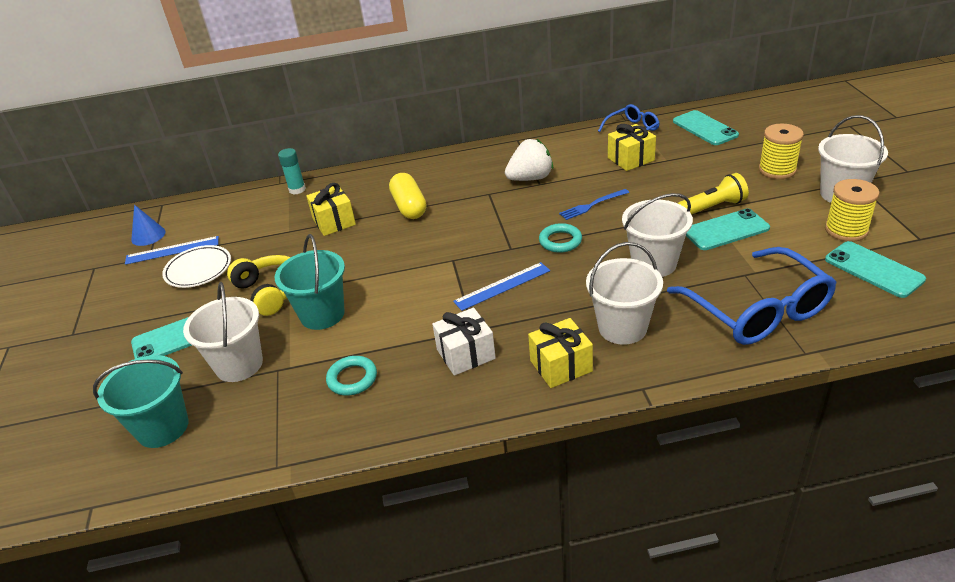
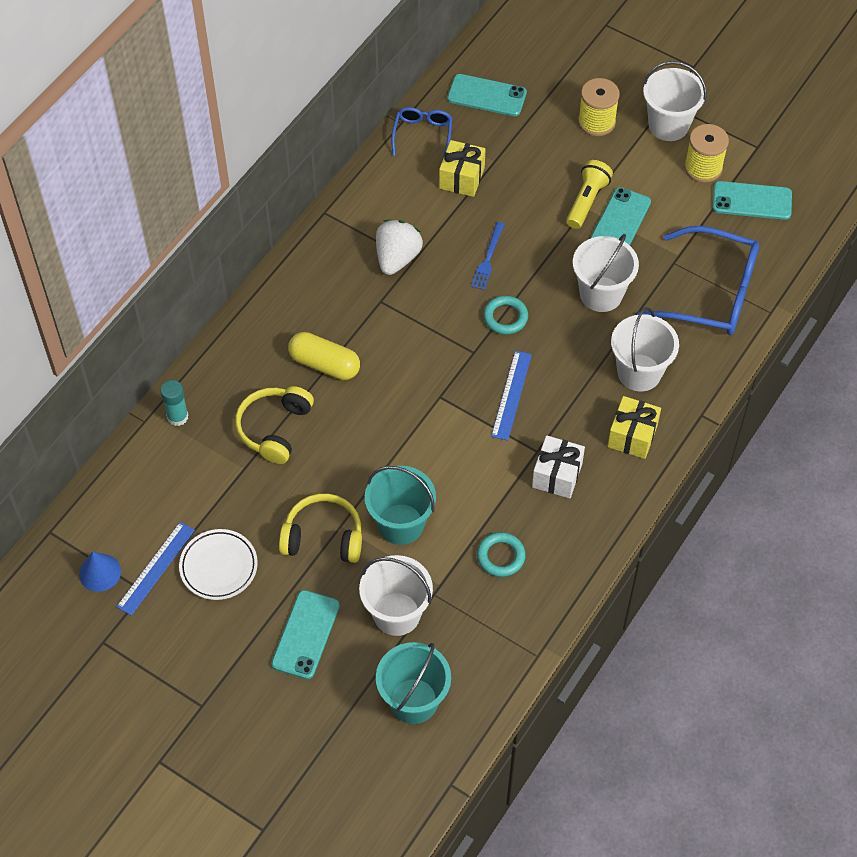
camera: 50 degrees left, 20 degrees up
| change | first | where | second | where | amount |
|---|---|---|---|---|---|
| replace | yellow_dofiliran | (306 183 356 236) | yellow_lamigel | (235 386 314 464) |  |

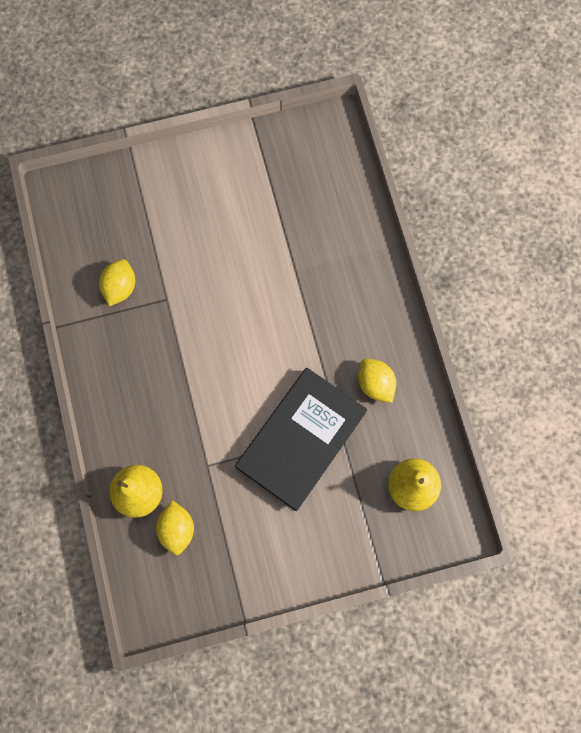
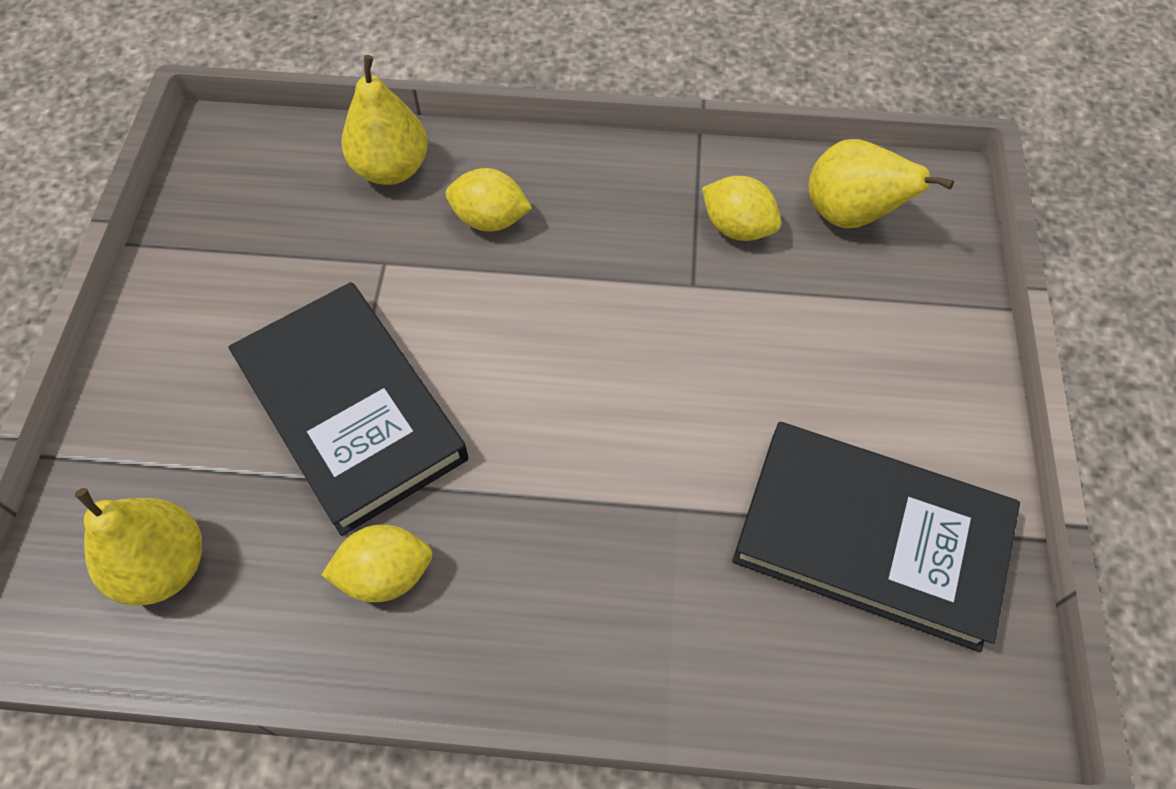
camera: 110 degrees right, 15 degrees down
| change | first | where | second | where | amount |
|---|---|---|---|---|---|
| move | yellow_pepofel | (156 500 194 555) |  | (446 168 532 232) |  |
| insert |  |  | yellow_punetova | (808 139 954 228) |  |
| insert |  |  | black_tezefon | (732 422 1020 652) |  |

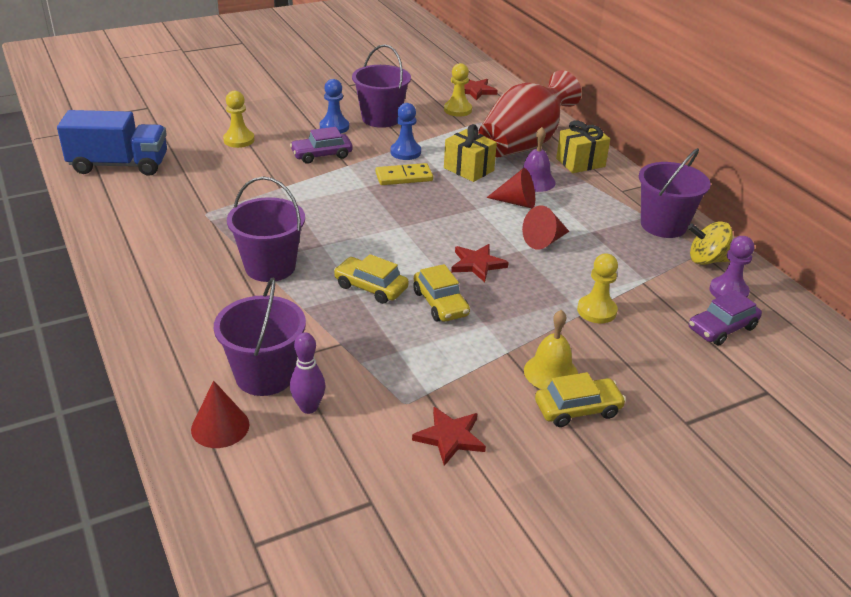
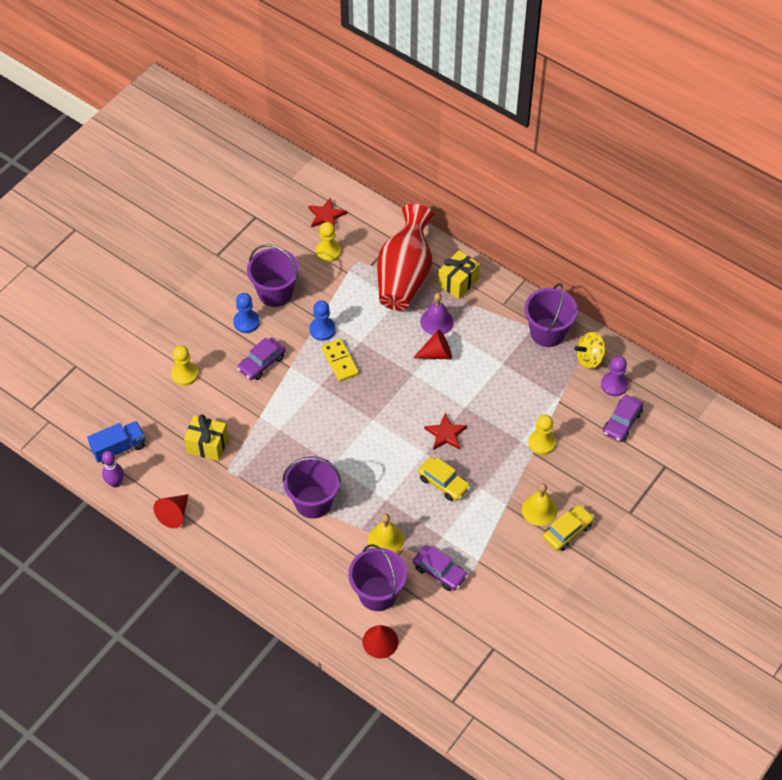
camera: 25 degrees left, 20 degrees up
| change | first | where | second | where | amount |
|---|---|---|---|---|---|
| resize | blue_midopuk | (57 110 167 176) |  | (87 421 145 464) | x0.65 |
| move | yellow_dofiliran | (444 124 497 182) |  | (184 414 228 461) |  |
| rotate | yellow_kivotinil | (375 163 433 185) |  | (322 339 359 382) | 75 degrees counterclockwise |
| move | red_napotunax | (522 206 569 250) |  | (153 494 189 528) |  |
| delete | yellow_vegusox | (334 254 409 304) |  |  |  |
| move | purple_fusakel | (290 332 325 414) |  | (102 451 124 487) |  |
| delete | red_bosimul | (412 407 486 466) |  |  |  |
| insert |  |  | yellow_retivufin | (368 514 404 553) |  |
| insert |  |  | purple_vegusox | (413 546 468 591) |  |

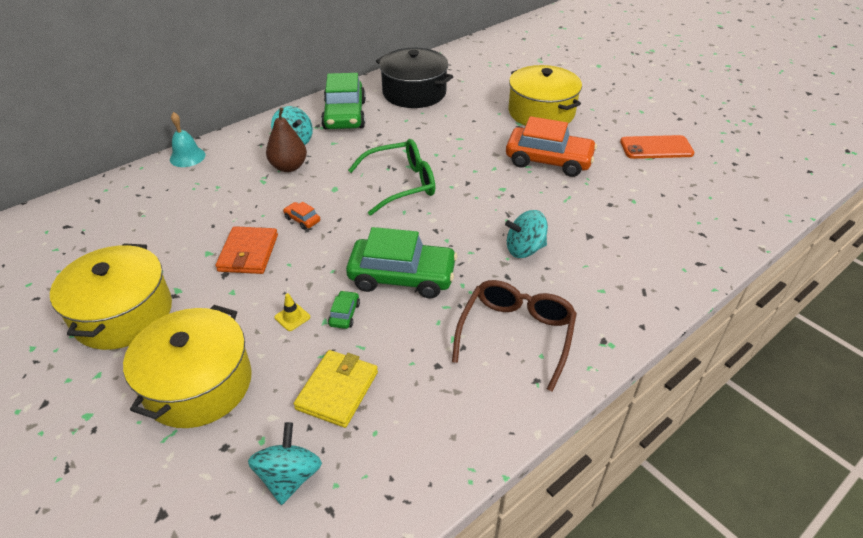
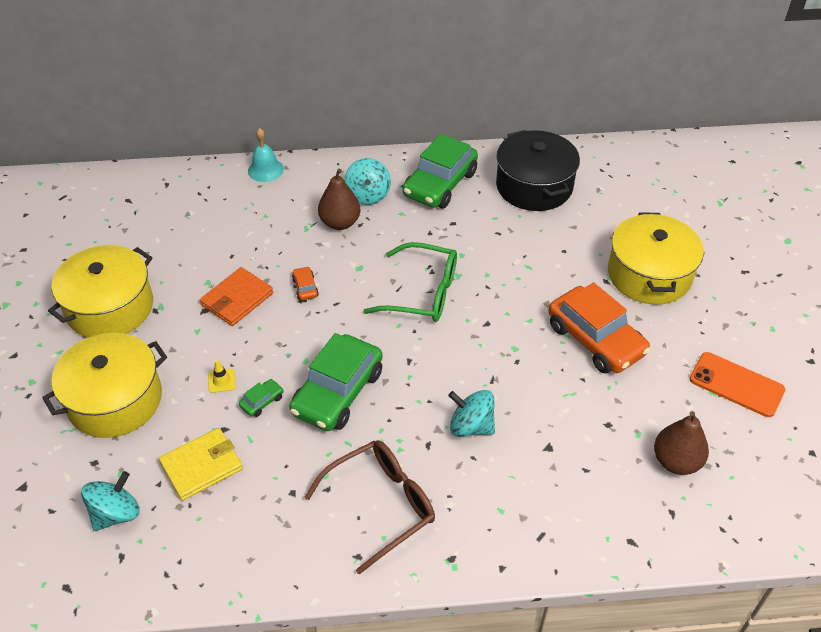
camera: 35 degrees right, 5 degrees up
| change | first | where | second | where | amount |
|---|---|---|---|---|---|
| rotate | green_vegusox | (346 227 457 298) |  | (289 333 383 431) | 75 degrees clockwise |
| insert |  |  | brown_punetova | (654 411 709 475) |  |

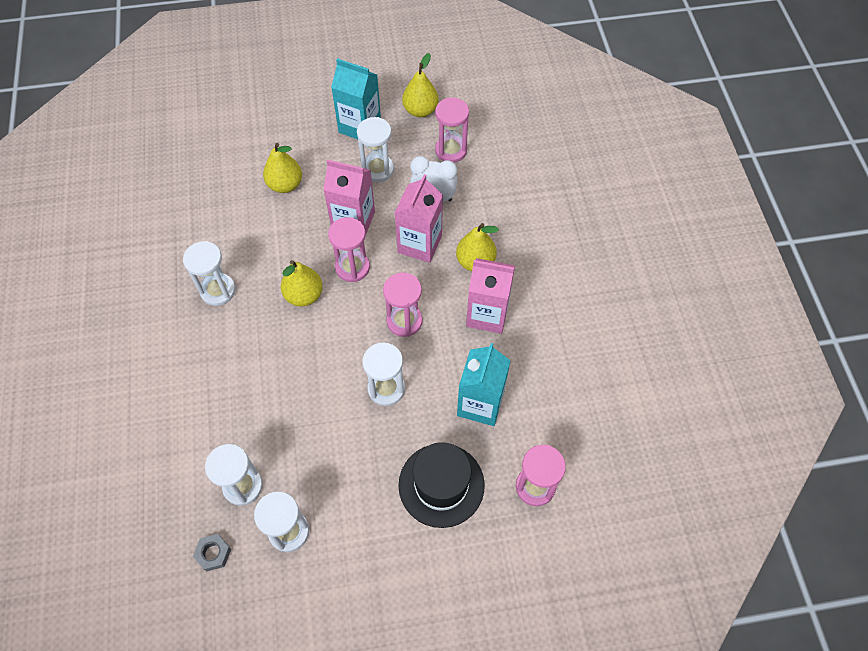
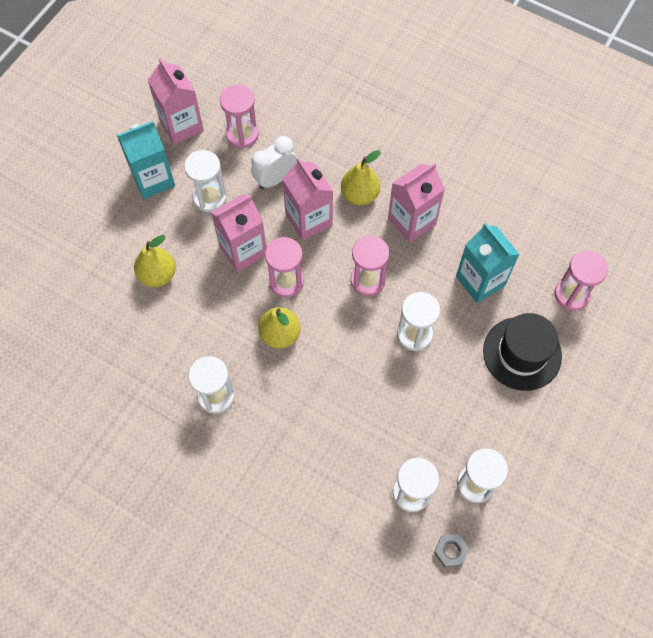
camera: 50 degrees left, 5 degrees up
| change | first | where | second | where | amount |
|---|---|---|---|---|---|
| replace | yellow_punetova | (402 53 439 117) | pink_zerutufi | (148 58 204 145) |  |

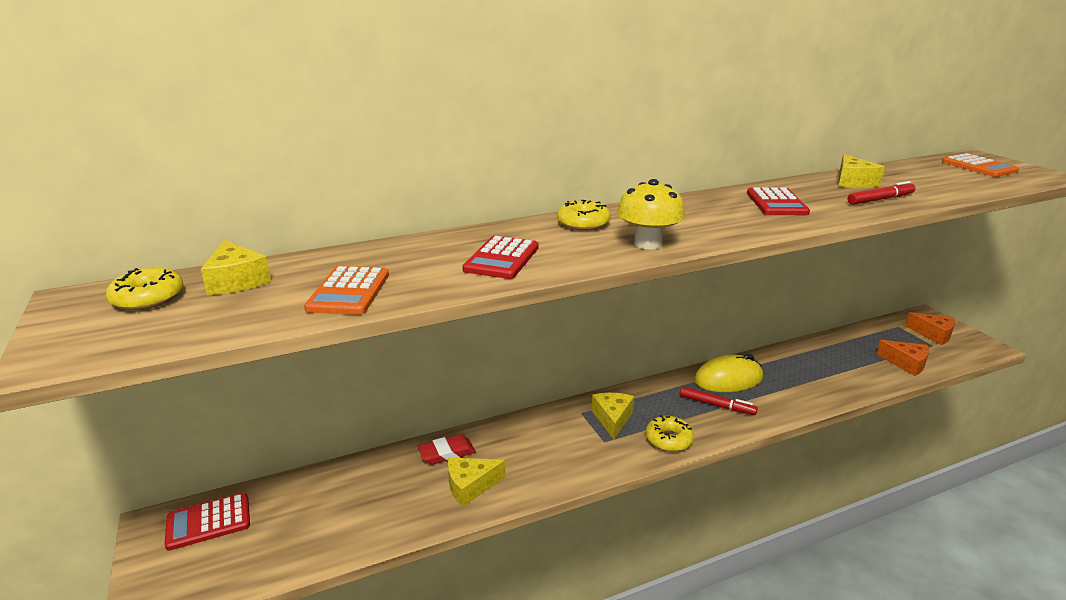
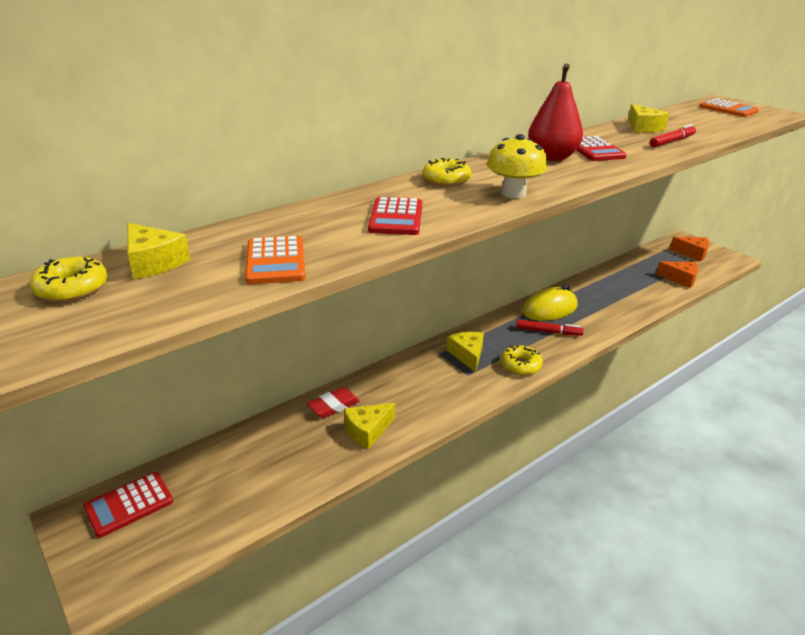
camera: 15 degrees left, 5 degrees up
| change | first | where | second | where | amount |
|---|---|---|---|---|---|
| insert |  |  | red_punetova | (528 64 583 161) |  |

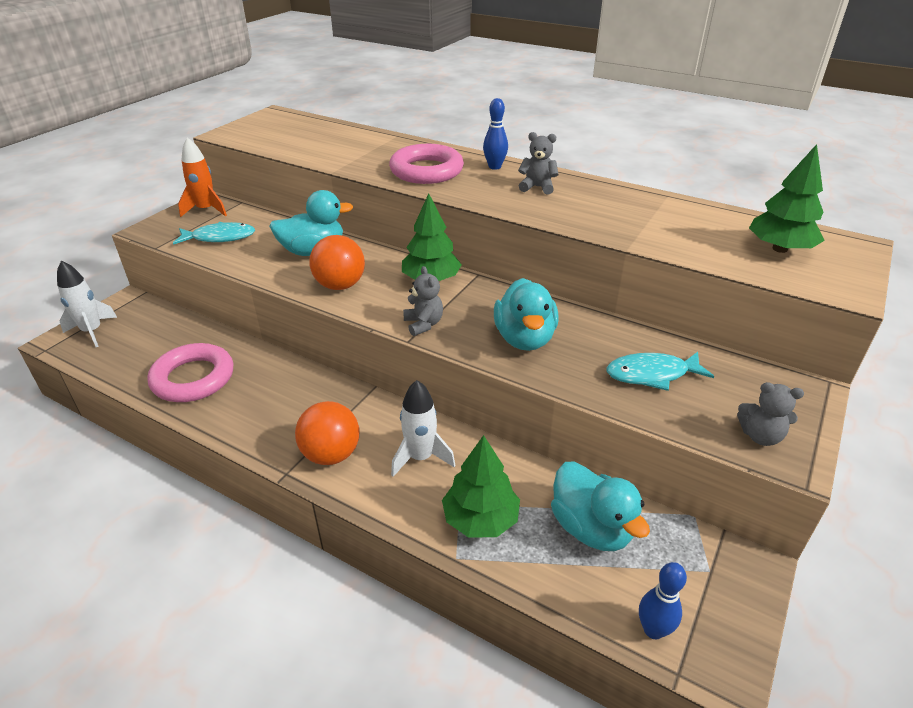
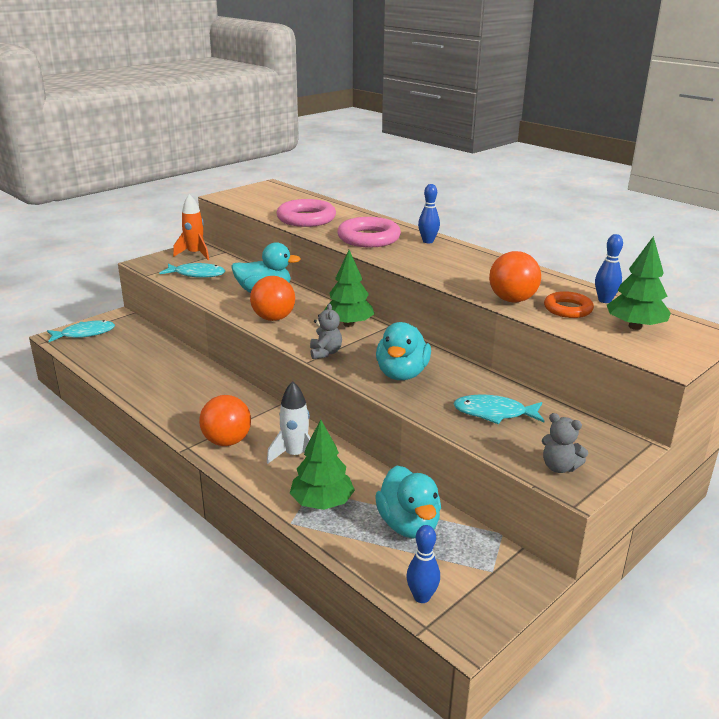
camera: 15 degrees right, 10 degrees down
| change | first | where | second | where | amount |
|---|---|---|---|---|---|
| delete | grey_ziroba | (518 132 559 195) |  |  |  |
| replace | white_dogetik | (57 260 117 347) | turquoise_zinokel | (47 320 115 342) |  |
| move | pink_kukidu | (147 343 233 402) |  | (277 199 336 227) |  |
| insert |  |  | blue_fusakel | (595 234 623 303) |  |
| insert |  |  | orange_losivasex | (489 251 541 303) |  |
| insert |  |  | orange_kukidu | (544 291 594 318) |  |

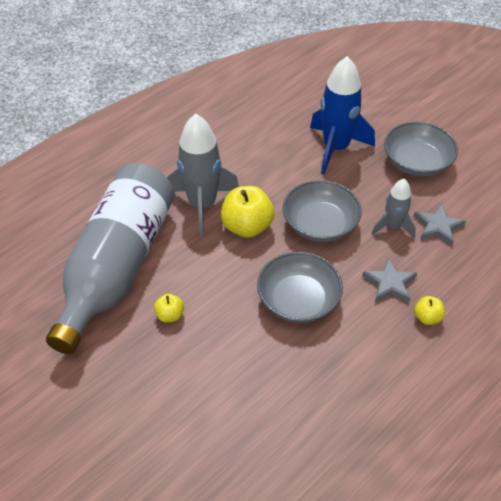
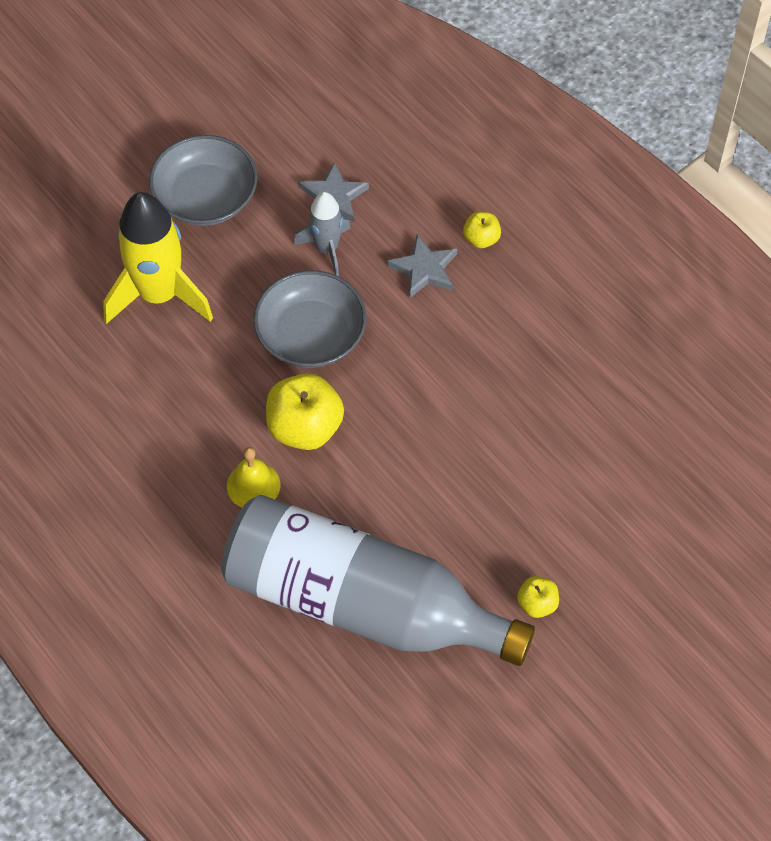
camera: 85 degrees left, 10 degrees up
| change | first | where | second | where | amount |
|---|---|---|---|---|---|
| recolor | blue_dogetik | (310 56 375 174) | yellow_dogetik | (103 192 213 324) |  |
| replace | grey_dogetik | (167 114 239 237) | yellow_retivufin | (227 447 280 507) |  |
| delete | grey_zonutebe | (257 252 343 323) |  |  |  |
| move | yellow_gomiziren | (154 294 184 323) |  | (517 576 559 618) |  |

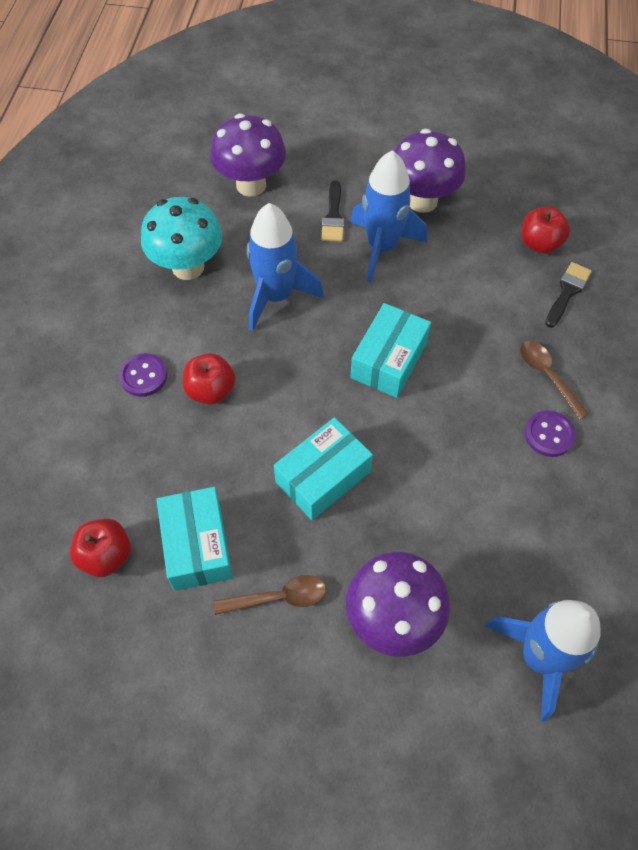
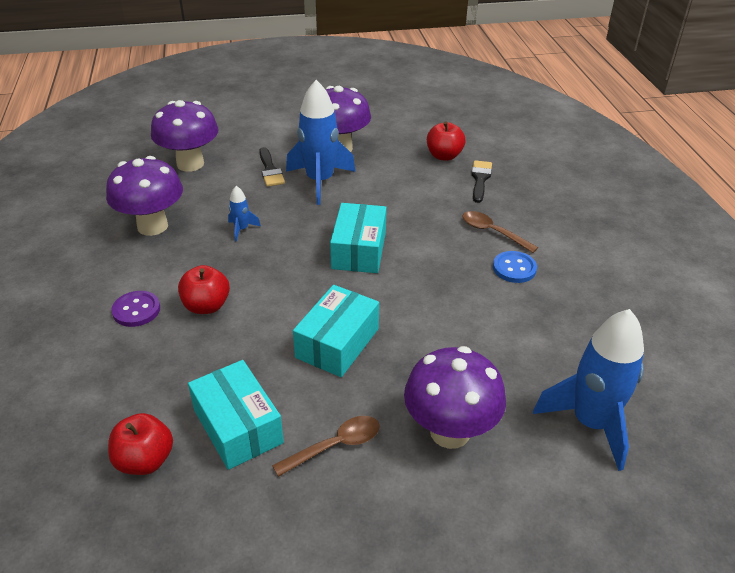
camera: 20 degrees left, 20 degrees down
| change | first | where | second | where | amount |
|---|---|---|---|---|---|
| recolor | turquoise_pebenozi | (141 197 222 280) | purple_pebenozi | (106 156 183 236) |  |
| resize | blue_dogetik | (247 203 324 331) |  | (228 186 261 242) | x0.44 |
| recolor | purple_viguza | (525 410 576 457) | blue_viguza | (493 251 537 283) |  |

